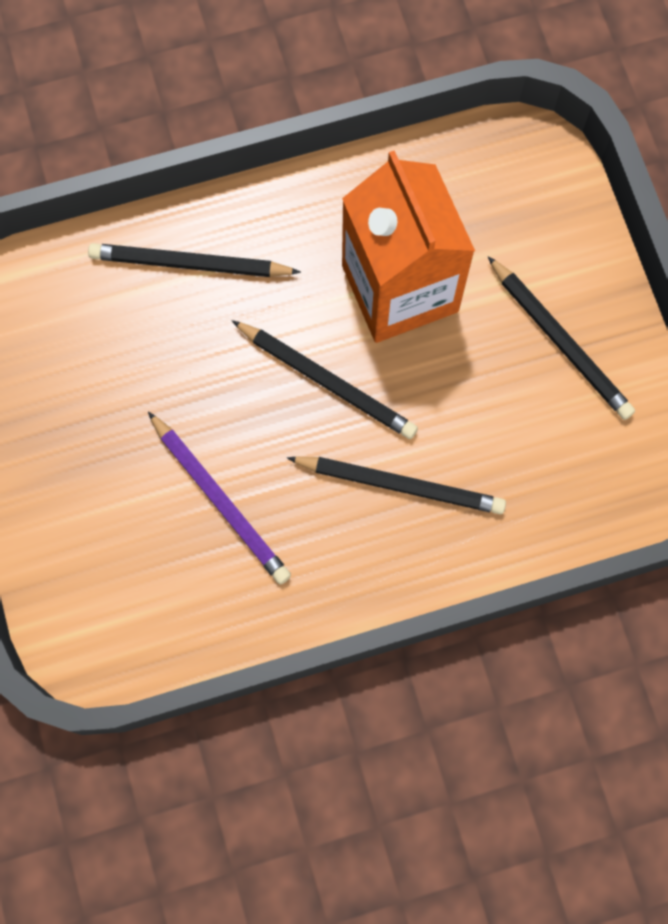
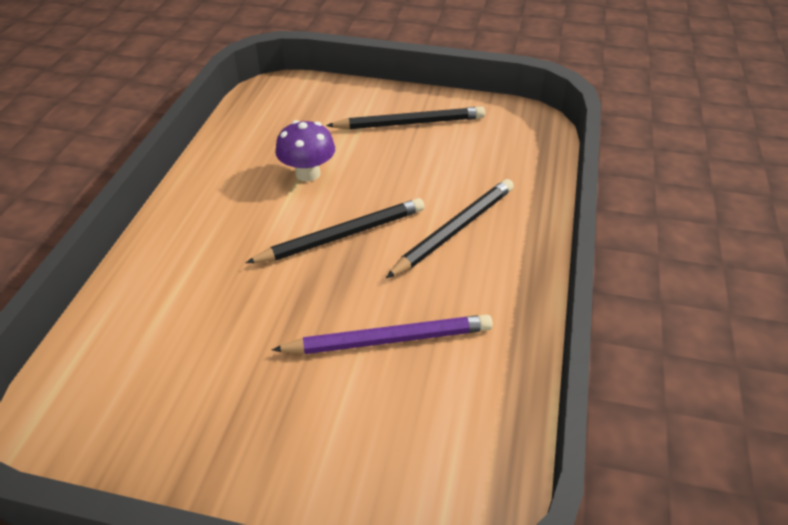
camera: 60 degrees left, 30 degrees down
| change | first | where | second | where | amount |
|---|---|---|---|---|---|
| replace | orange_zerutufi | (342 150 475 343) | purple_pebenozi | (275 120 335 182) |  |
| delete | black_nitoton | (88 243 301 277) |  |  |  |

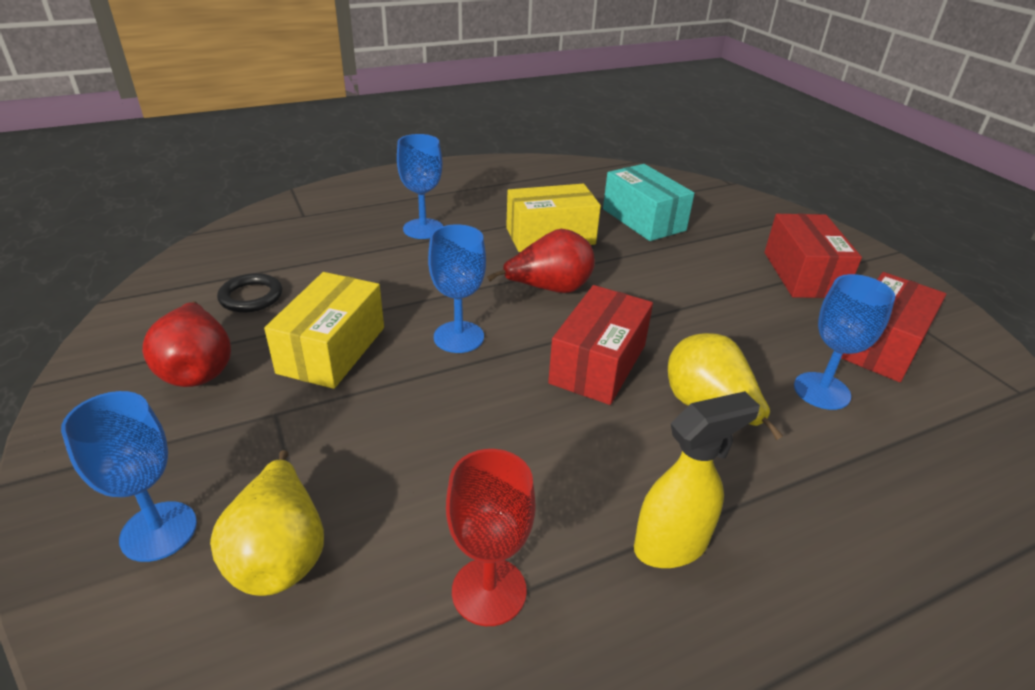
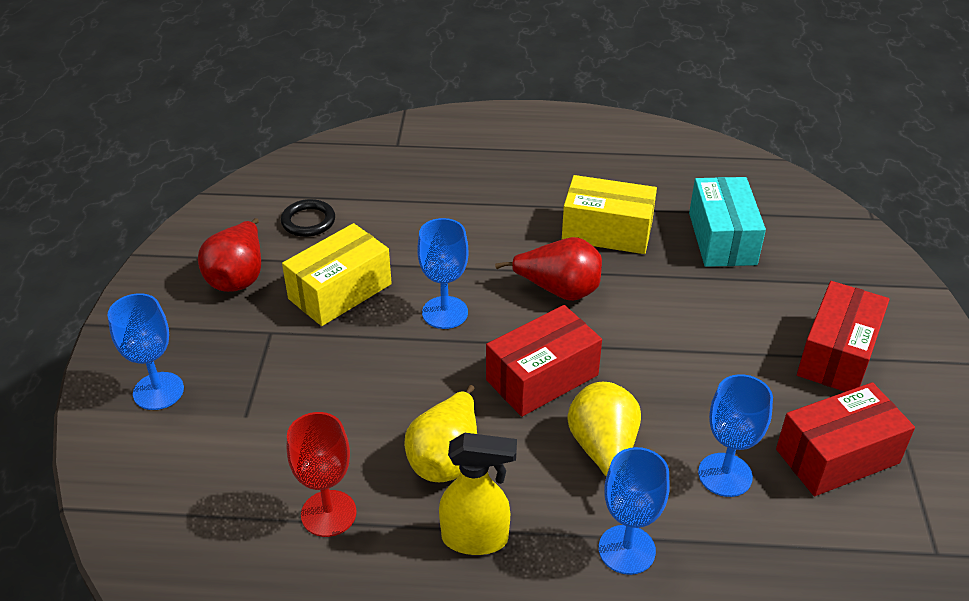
camera: 30 degrees right, 5 degrees up
| change | first | where | second | where | amount |
|---|---|---|---|---|---|
| move | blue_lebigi | (397 134 443 239) |  | (599 447 670 575) |  |
| move | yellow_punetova | (210 450 324 596) |  | (404 385 477 482) |  |

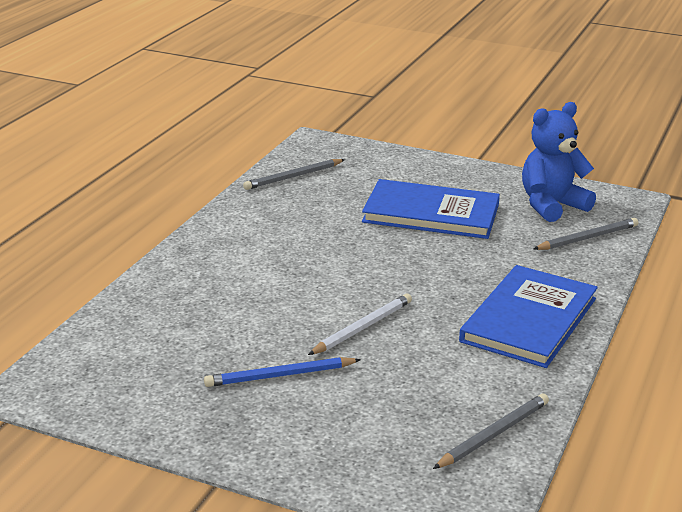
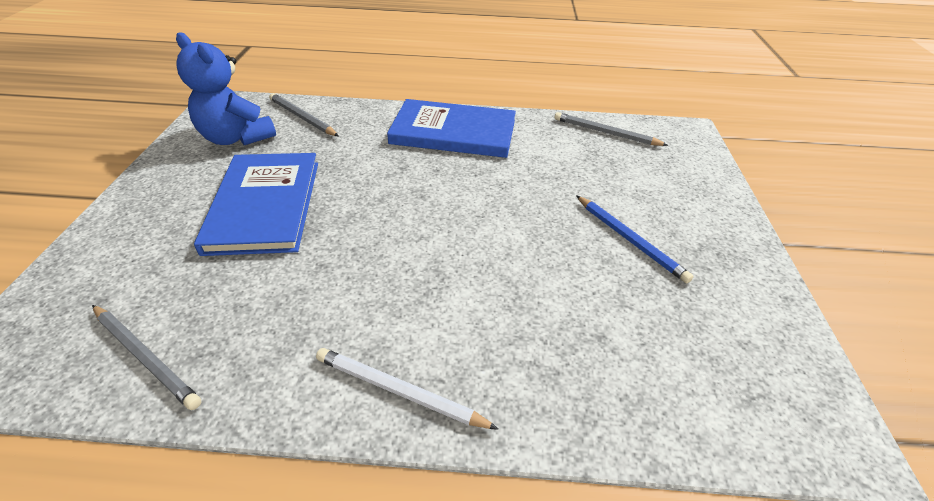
camera: 110 degrees left, 15 degrees up
| change | first | where | second | where | amount |
|---|---|---|---|---|---|
| move | white_nitoton | (308 294 412 355) |  | (316 348 499 430) |  |

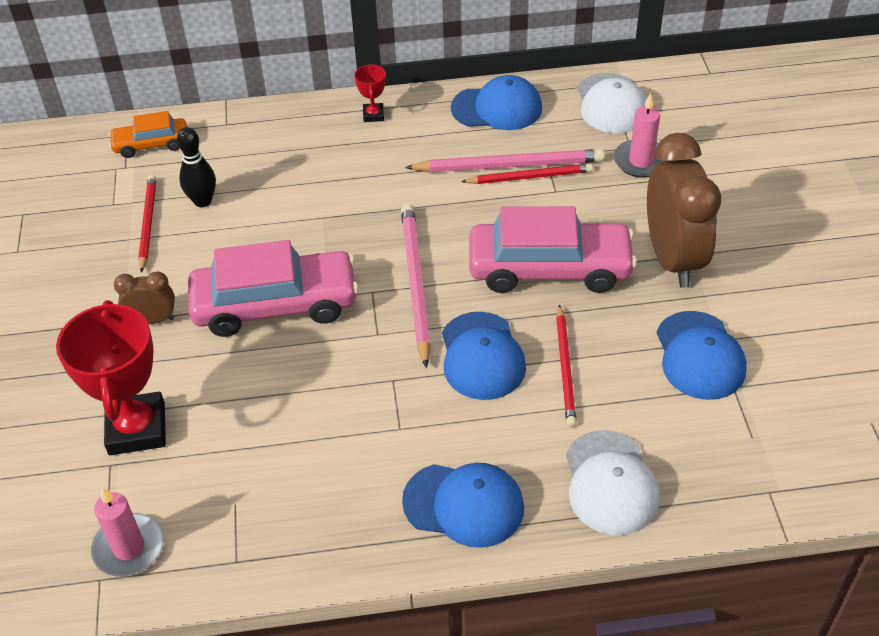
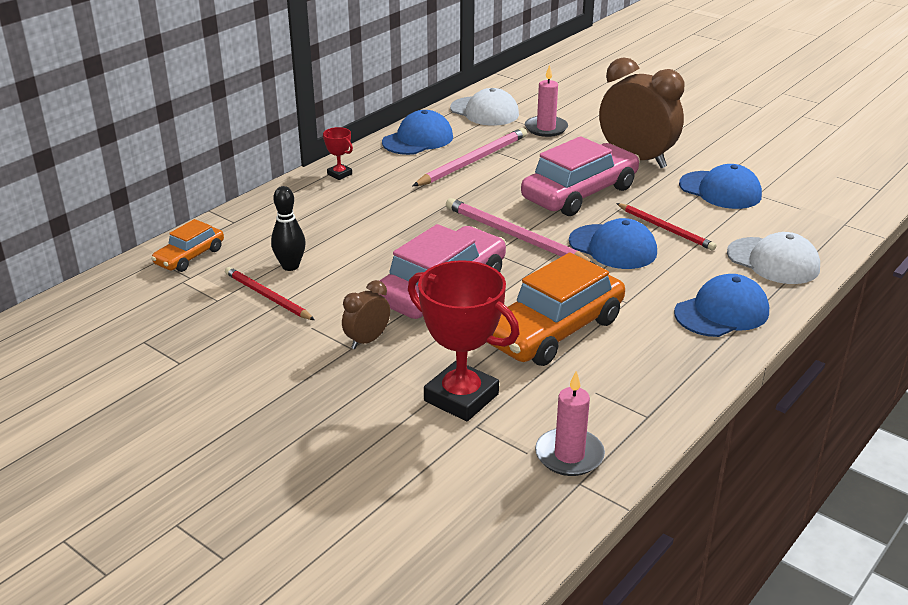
camera: 45 degrees left, 15 degrees down
| change | first | where | second | where | amount |
|---|---|---|---|---|---|
| delete | red_nitoton | (461 164 593 184) |  |  |  |
| insert |  |  | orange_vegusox | (487 252 625 366) |  |

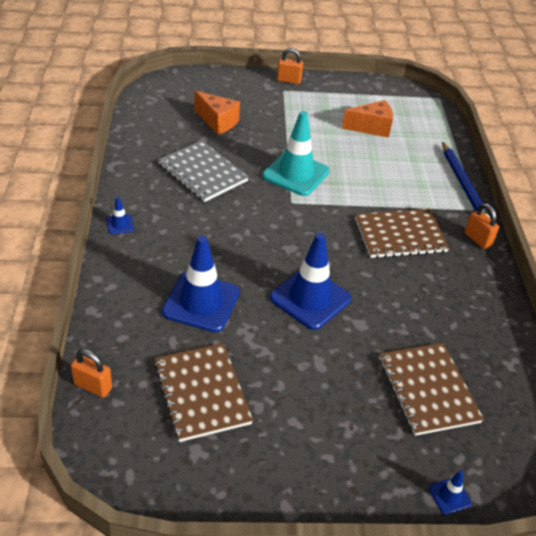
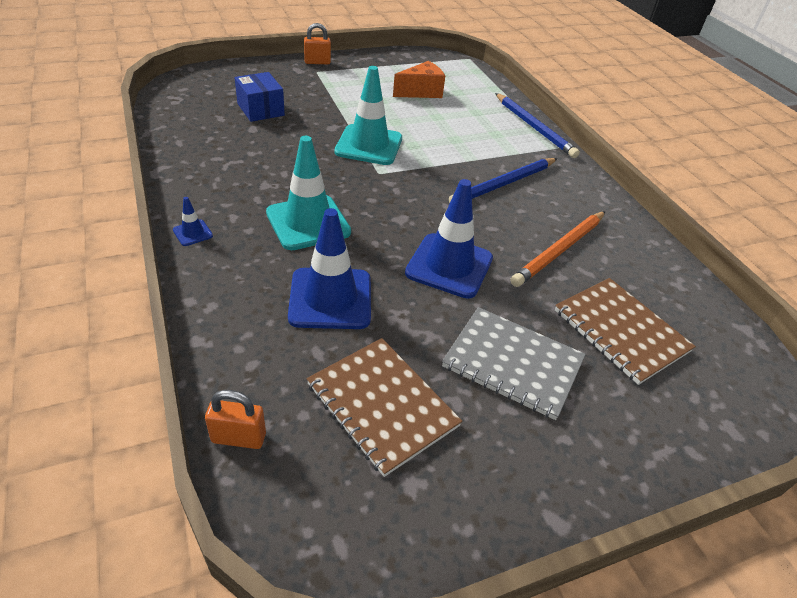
camera: 20 degrees left, 0 degrees up
| change | first | where | second | where | amount |
|---|---|---|---|---|---|
| replace | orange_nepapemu | (194 91 240 135) | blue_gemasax | (235 72 285 122) |  |
| move | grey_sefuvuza | (158 140 249 202) |  | (442 307 586 420) |  |
| delete | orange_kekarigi | (465 203 499 249) |  |  |  |
| replace | brown_sefuvuza | (355 209 449 258) | blue_nitoton | (449 158 558 203) |  |
| delete | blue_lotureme | (429 471 472 515) |  |  |  |
| insert |  |  | turquoise_lotureme | (266 136 351 250) |  |
| insert |  |  | orange_nitoton | (510 211 606 287) |  |

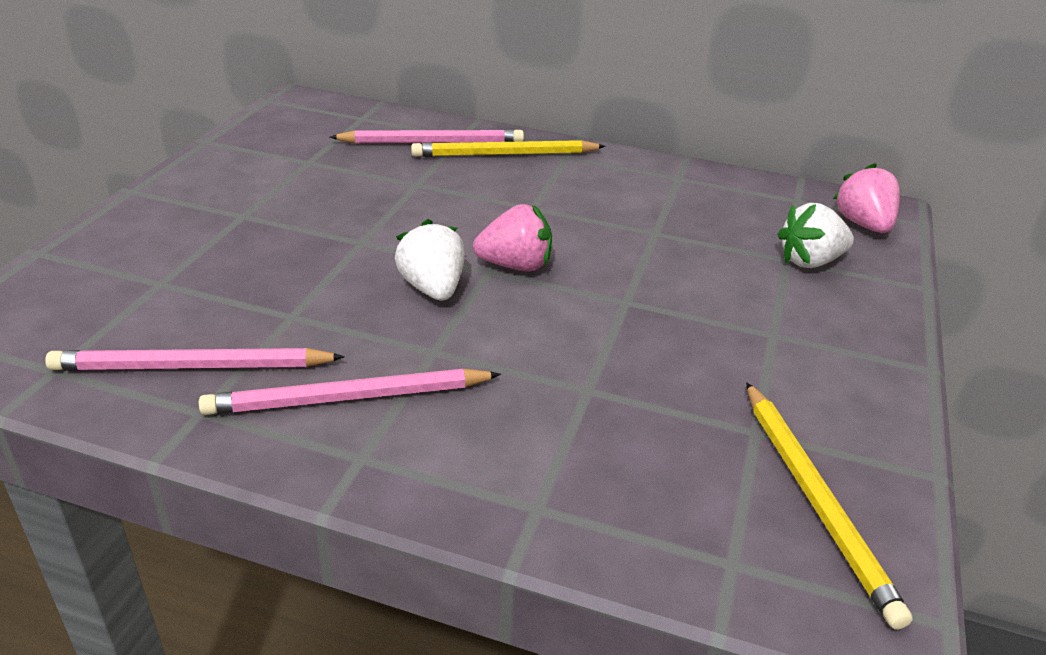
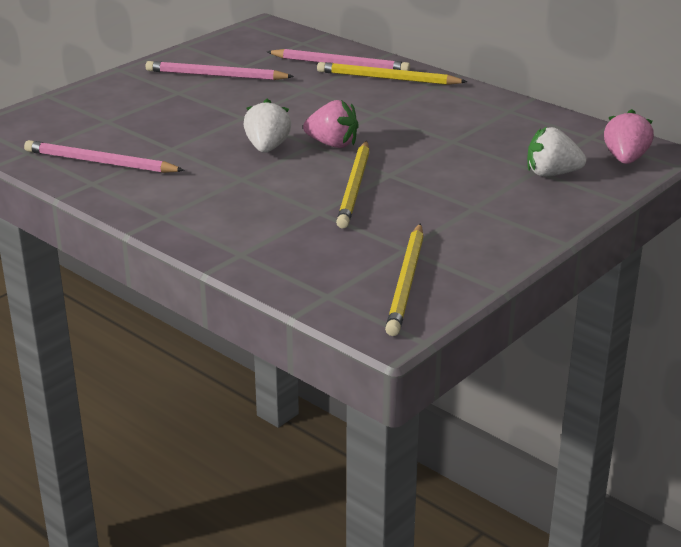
camera: 25 degrees right, 5 degrees down
| change | first | where | second | where | amount |
|---|---|---|---|---|---|
| move | pink_nitoton | (199 369 501 415) |  | (145 61 294 80) |  |
| insert |  |  | yellow_nitoton | (336 141 370 229) |  |

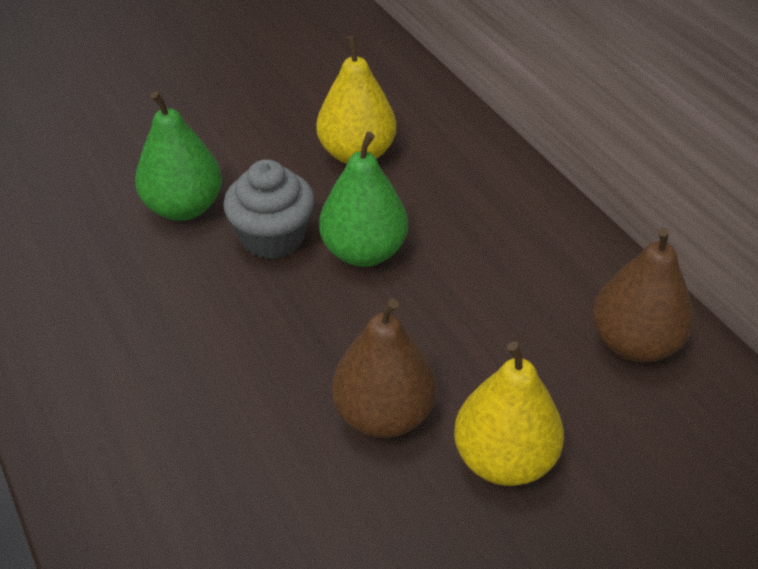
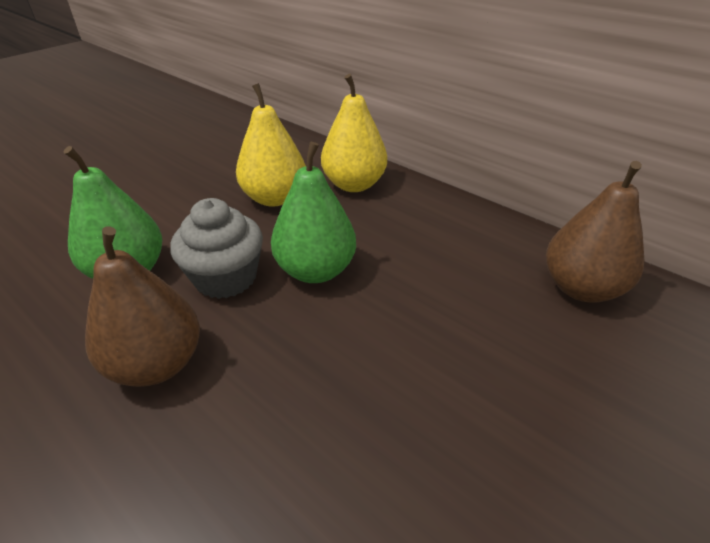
camera: 20 degrees left, 5 degrees down
| change | first | where | second | where | amount |
|---|---|---|---|---|---|
| move | brown_punetova | (332 298 436 438) |  | (85 227 200 387) |  |
| move | yellow_punetova | (454 341 564 486) |  | (321 74 387 192) |  |

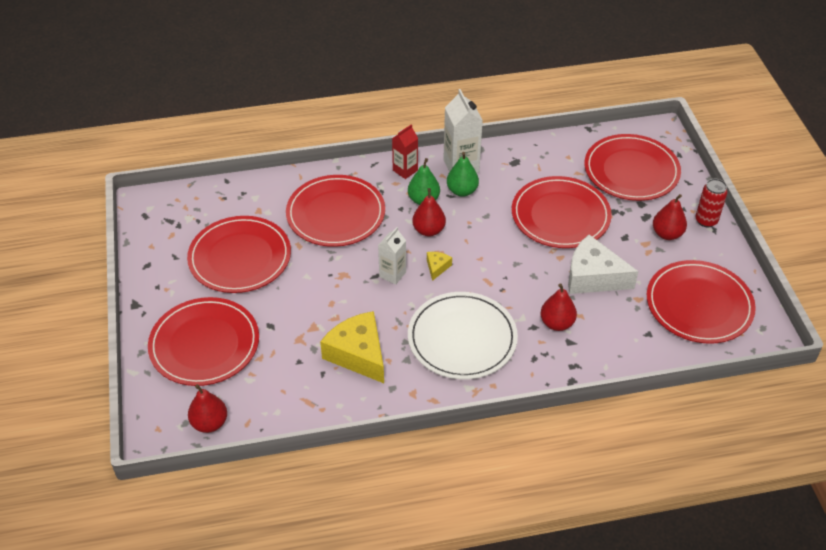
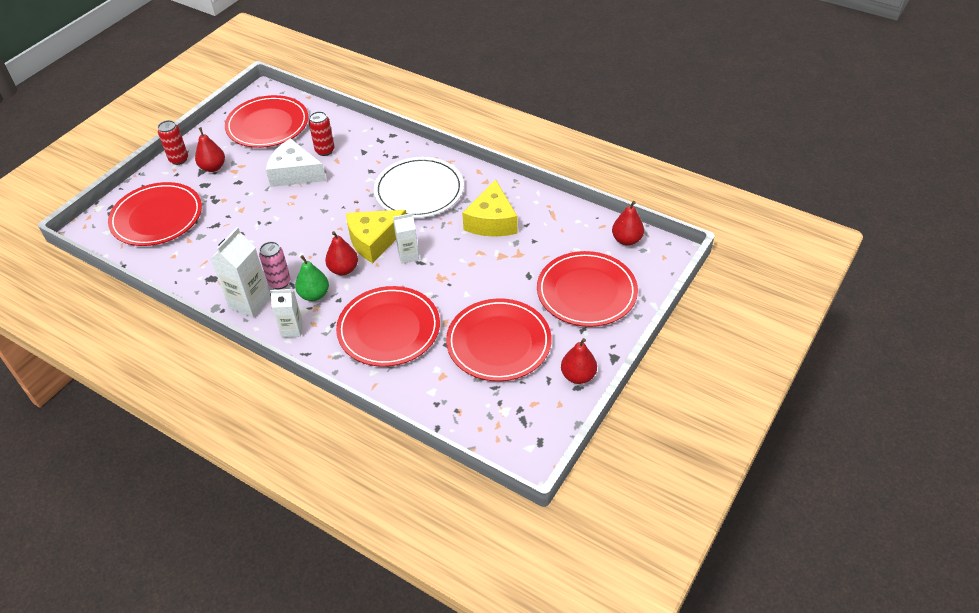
camera: 135 degrees left, 0 degrees up
| change | first | where | second | where | amount |
|---|---|---|---|---|---|
| recolor | red_zerutufi | (392 124 418 179) | white_zerutufi | (270 289 303 338) |  |
| replace | green_punetova | (447 152 479 197) | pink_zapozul | (259 242 290 289) |  |
| delete | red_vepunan | (512 176 612 248) |  |  |  |
| rotate | white_nepapemu | (568 235 639 294) |  | (266 138 326 187) | 135 degrees clockwise |
| resize | yellow_nepapemu | (427 252 452 281) |  | (346 210 406 263) | x2.26 |
| move | red_punetova | (540 283 577 331) |  | (561 338 597 384) |  |
| insert |  |  | red_zapozul | (309 111 335 156) |  |

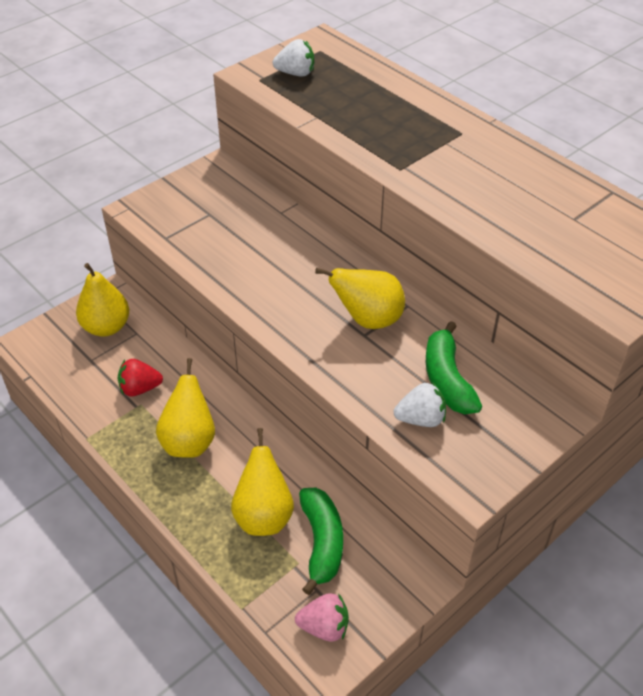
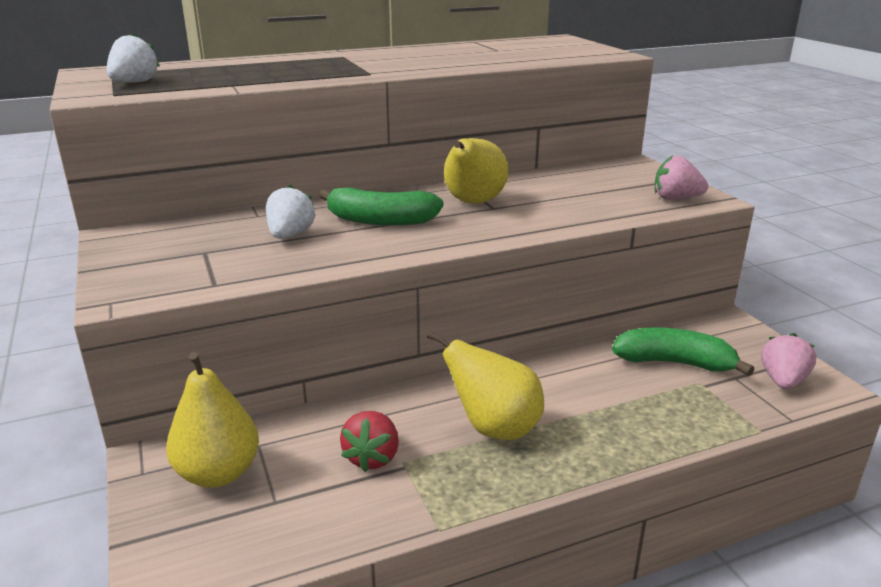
camera: 70 degrees left, 20 degrees down
| change | first | where | second | where | amount |
|---|---|---|---|---|---|
| move | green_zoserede | (426 321 482 414) |  | (319 187 443 226) |  |
| move | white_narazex | (394 382 446 427) |  | (266 185 316 239) |  |
| delete | yellow_punetova | (231 428 294 536) |  |  |  |
| insert |  |  | pink_narazex | (655 155 708 200) |  |

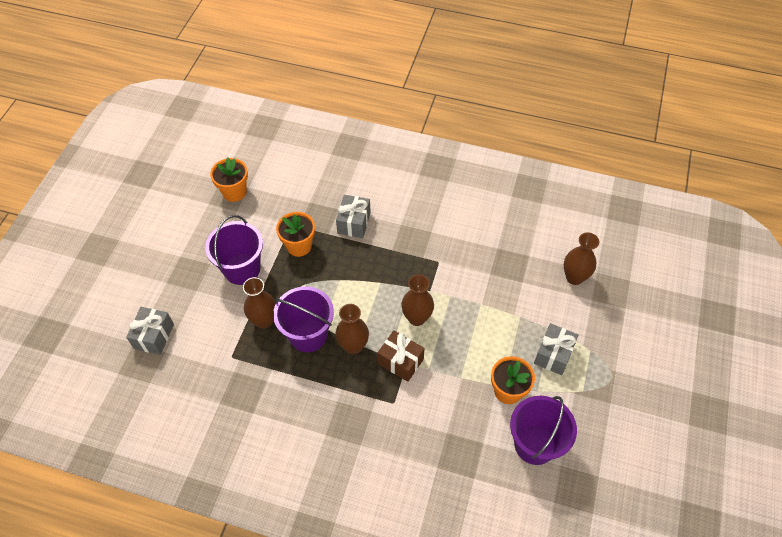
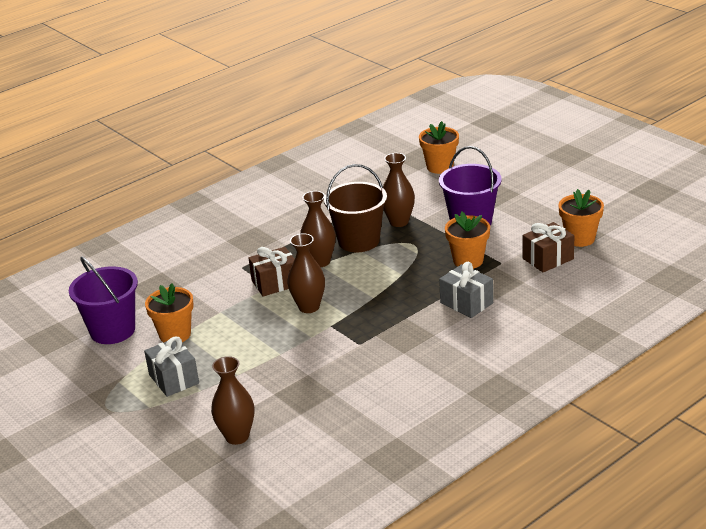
camera: 125 degrees right, 25 degrees down
| change | first | where | second | where | amount |
|---|---|---|---|---|---|
| recolor | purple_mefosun | (273 286 334 352) | brown_mefosun | (324 164 387 252) |  |
| replace | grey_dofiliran | (126 307 174 355) | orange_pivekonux | (419 121 459 174) |  |
| insert |  |  | brown_dofiliran | (523 222 574 272) |  |

